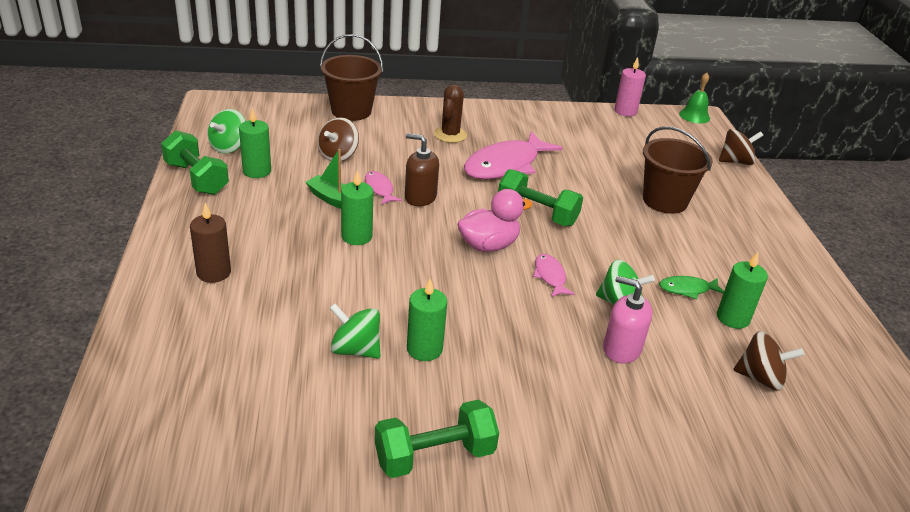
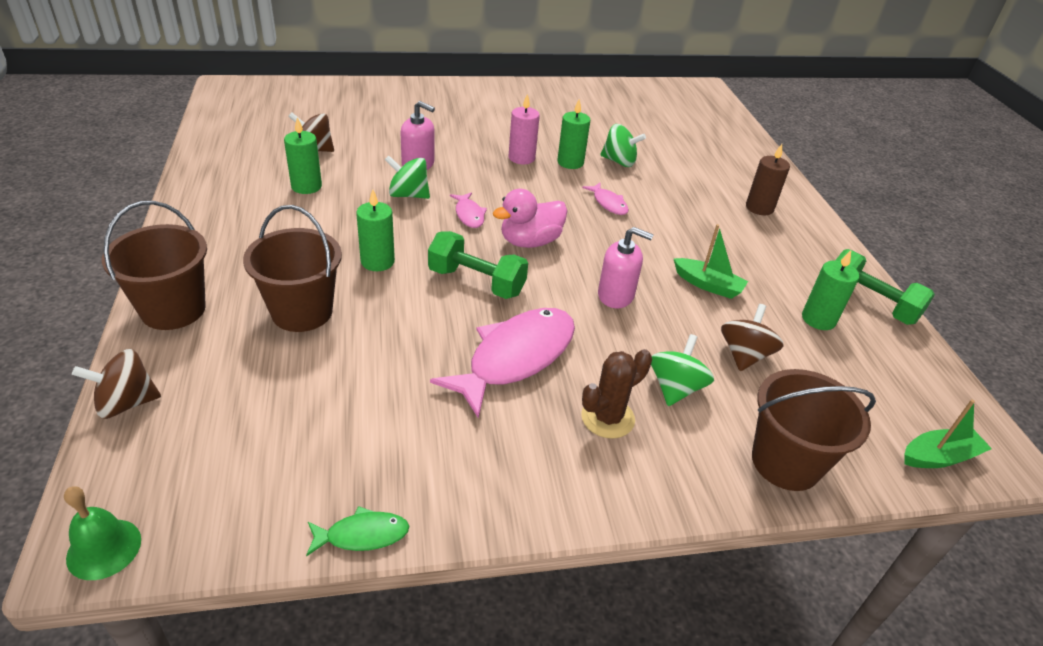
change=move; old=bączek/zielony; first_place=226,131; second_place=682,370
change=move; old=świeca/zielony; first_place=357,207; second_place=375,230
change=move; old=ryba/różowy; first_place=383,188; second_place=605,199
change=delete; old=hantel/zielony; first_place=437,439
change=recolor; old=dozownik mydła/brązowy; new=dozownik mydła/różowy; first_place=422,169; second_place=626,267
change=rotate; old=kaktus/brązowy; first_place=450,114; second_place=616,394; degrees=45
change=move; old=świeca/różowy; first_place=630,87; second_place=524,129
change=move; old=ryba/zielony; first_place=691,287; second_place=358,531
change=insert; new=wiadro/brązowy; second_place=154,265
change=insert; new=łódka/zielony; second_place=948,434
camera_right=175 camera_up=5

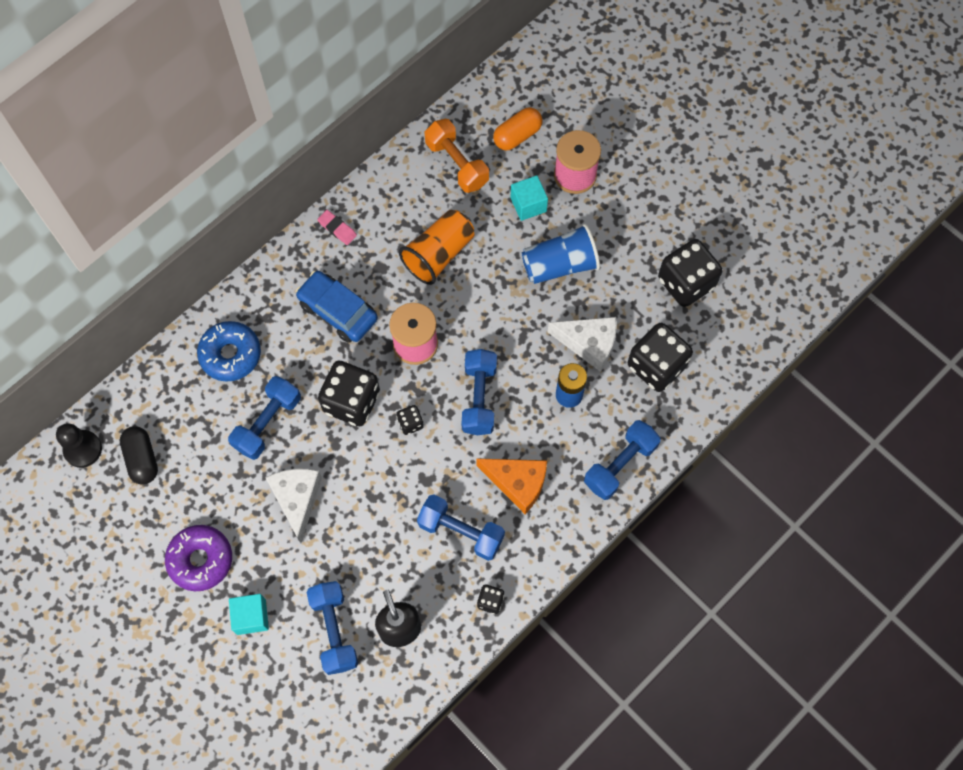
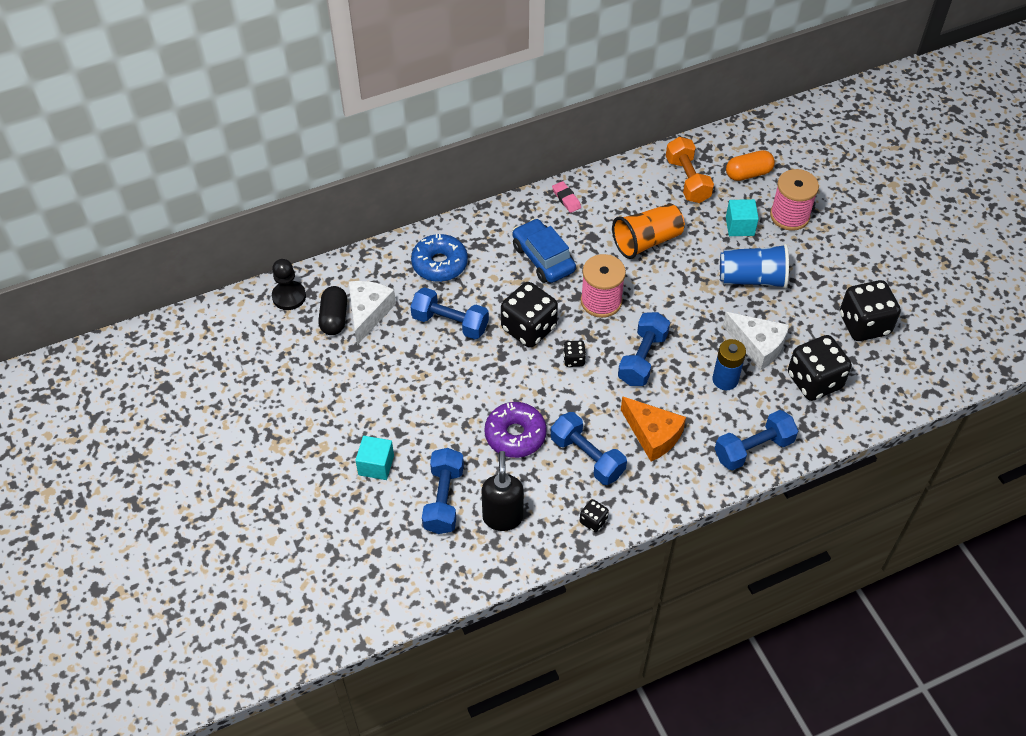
change=move; old=donut/fioletowy; first_place=198,558; second_place=515,430
change=rotate; old=hantel/niebieski; first_place=264,418; second_place=449,313; degrees=60
change=move; old=ser/biały; first_place=293,505; second_place=372,313
camera_right=20 camera_up=-15

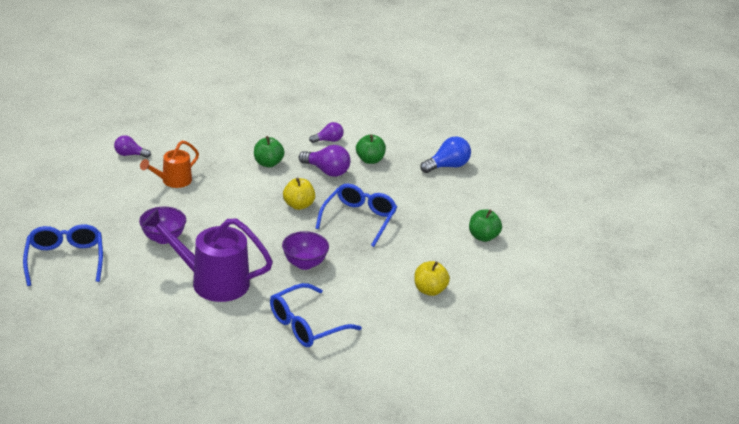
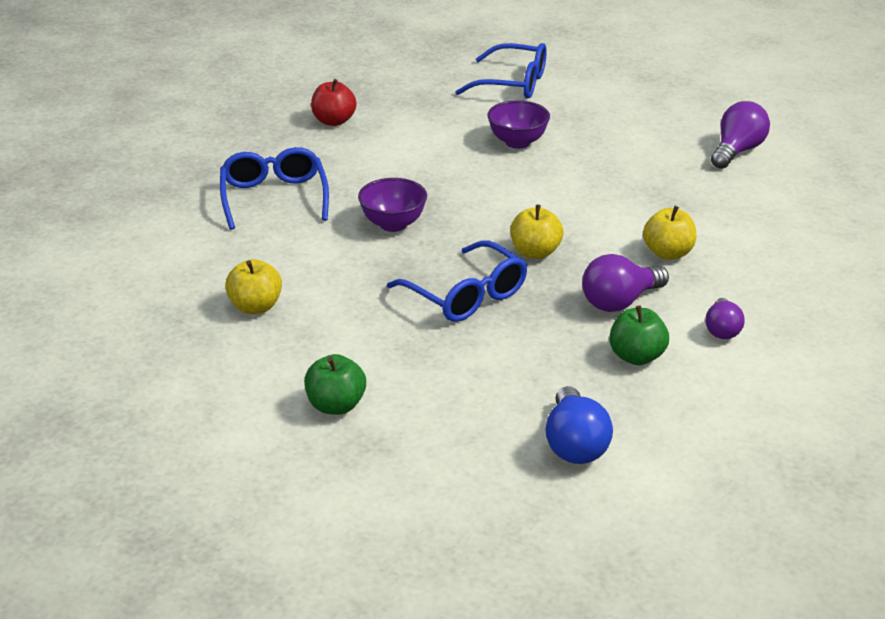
change=resize; old=żarówka/fioletowy; first_place=132,146; second_place=740,135; factor=1.55
change=delete; old=konewka/pomarańczowy; first_place=169,164
change=delete; old=konewka/fioletowy; first_place=207,255
change=recolor; old=jabłko/zielony; new=jabłko/żółty; first_place=269,151; second_place=669,233
change=insert; new=jabłko/czerwony; second_place=334,102
camera_right=120 camera_up=0

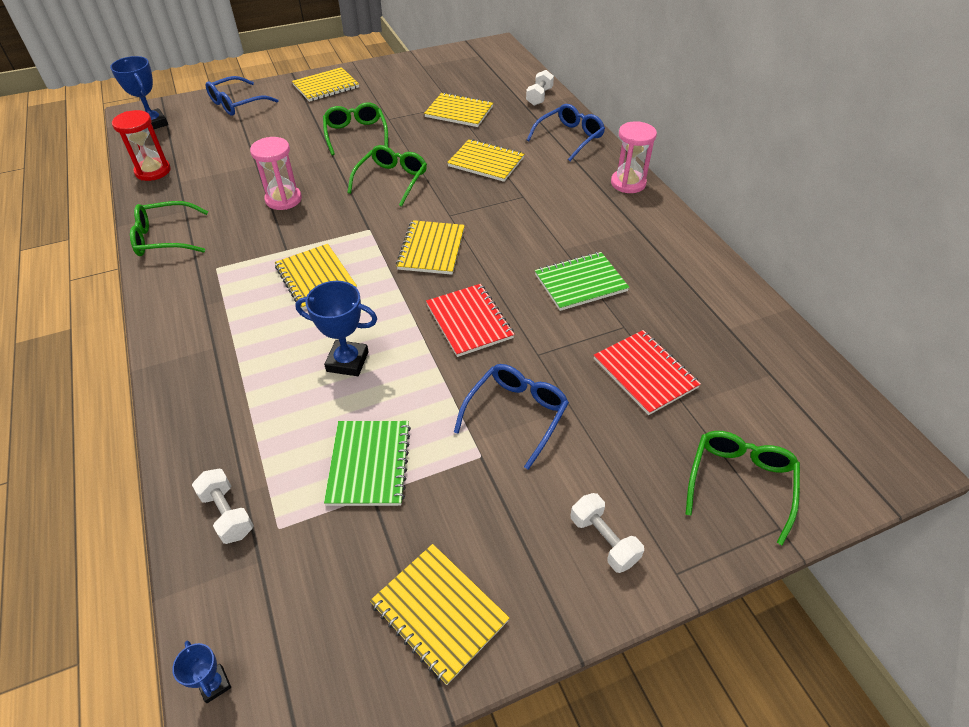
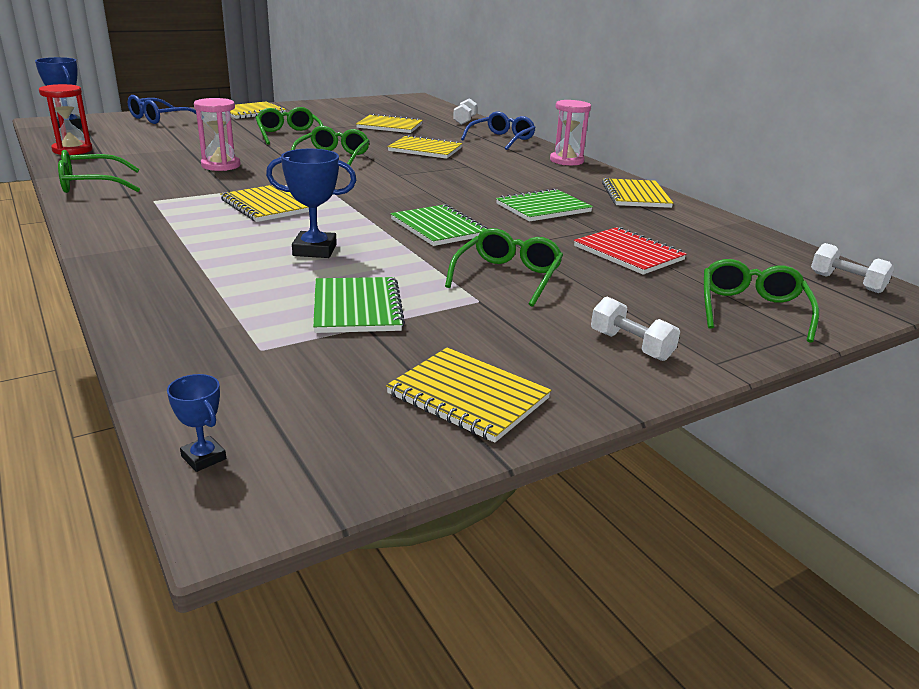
change=move; old=hantel/biały; first_place=223,506; second_place=852,268
change=move; old=zeszyt/żółty; first_place=430,247; second_place=637,193
change=recolor; old=zeszyt/czerwony; new=zeszyt/zielony; first_place=470,320; second_place=438,225
change=recolor; old=okulary/niebieski; new=okulary/zielony; first_place=511,417; second_place=504,267
camera_right=-10 camera_up=-20

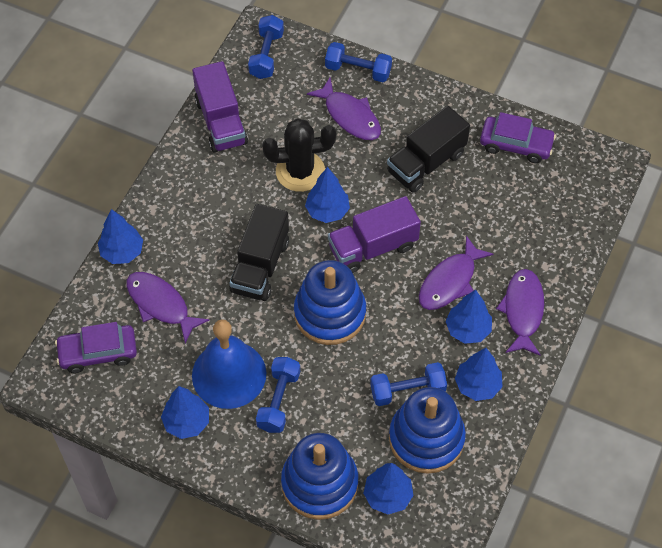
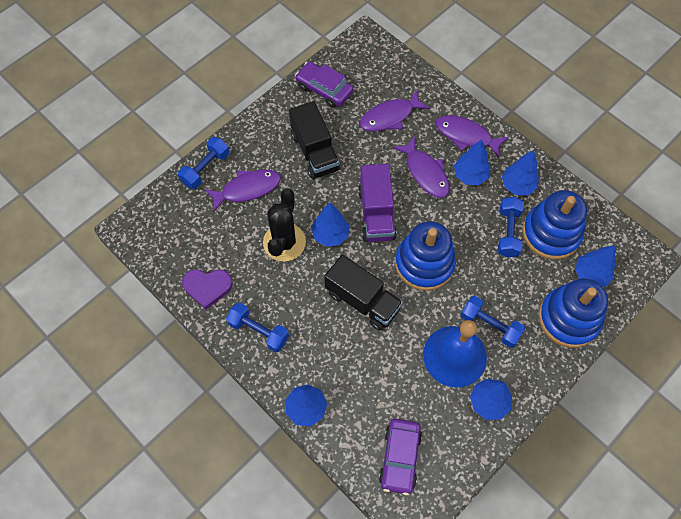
change=move; old=ryba/fioletowy; first_place=167,307; second_place=395,110
change=replace; old=ciężarówka/fioletowy; new=serce/fioletowy; first_place=220,107; second_place=207,289
change=move; old=hantel/niebieski; first_place=266,47; second_place=257,327
change=rotate; old=samochód/fioletowy; first_place=518,137; second_place=324,85; degrees=-90
camera_right=-70 camera_up=5

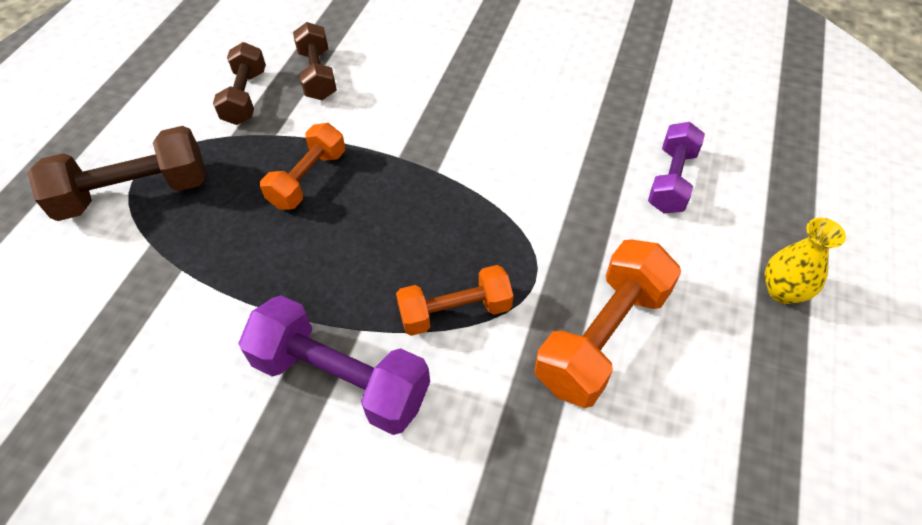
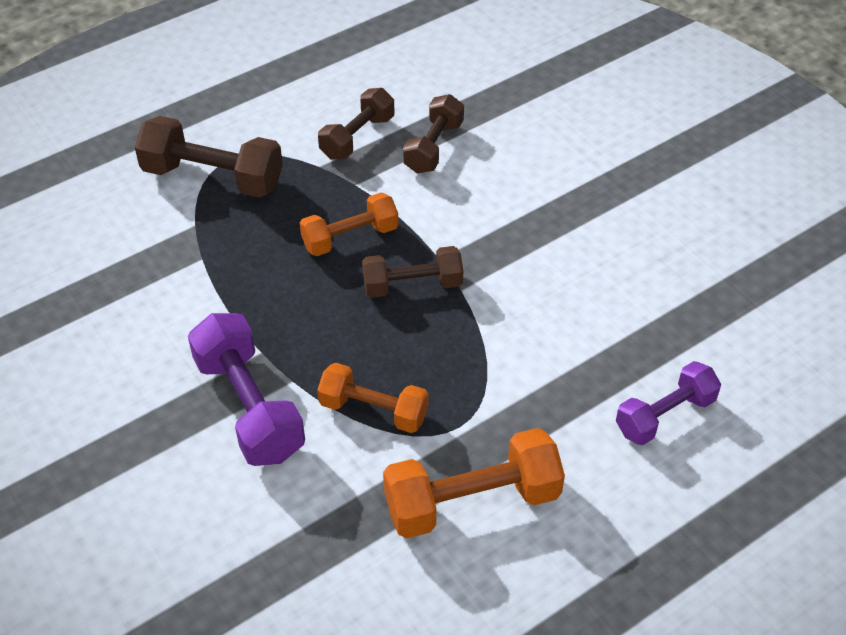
change=delete; old=wazon/żółty; first_place=805,261
change=insert; new=hantel/brązowy; second_place=412,272
camera_right=35 camera_up=-5

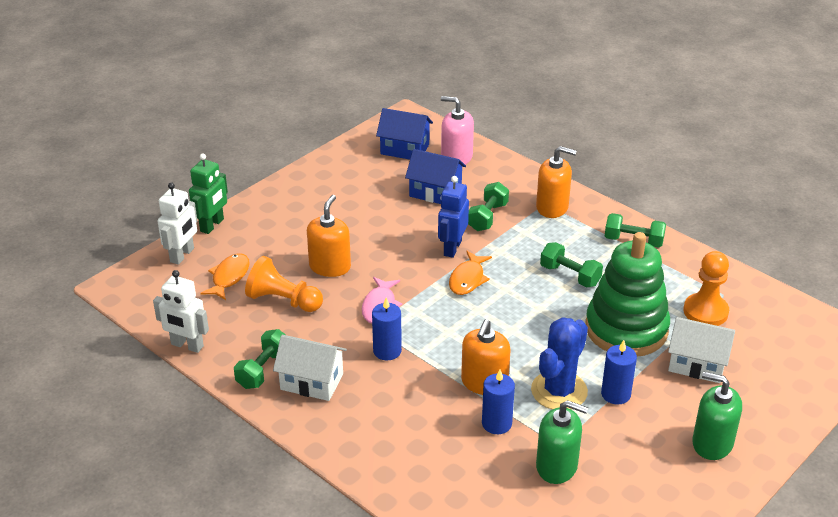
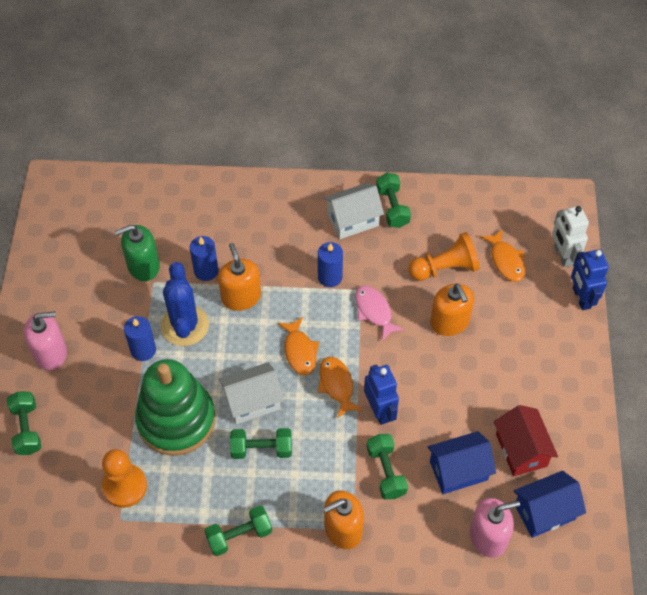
change=delete; old=robot/biały; first_place=181,311
change=recolor; old=robot/zielony; new=robot/niebieski; first_place=208,194; second_place=590,279
change=move; old=domek/biały; first_place=701,350; second_place=251,393
change=recolor; old=dozownik mydła/zielony; new=dozownik mydła/różowy; first_place=717,416; second_place=45,340
change=insert; new=hantel/zielony; second_place=24,423
change=insert; new=ryba/pomarańczowy; second_place=298,346
change=insert; new=domek/czerwony; second_place=526,440
camera_right=140 camera_up=20

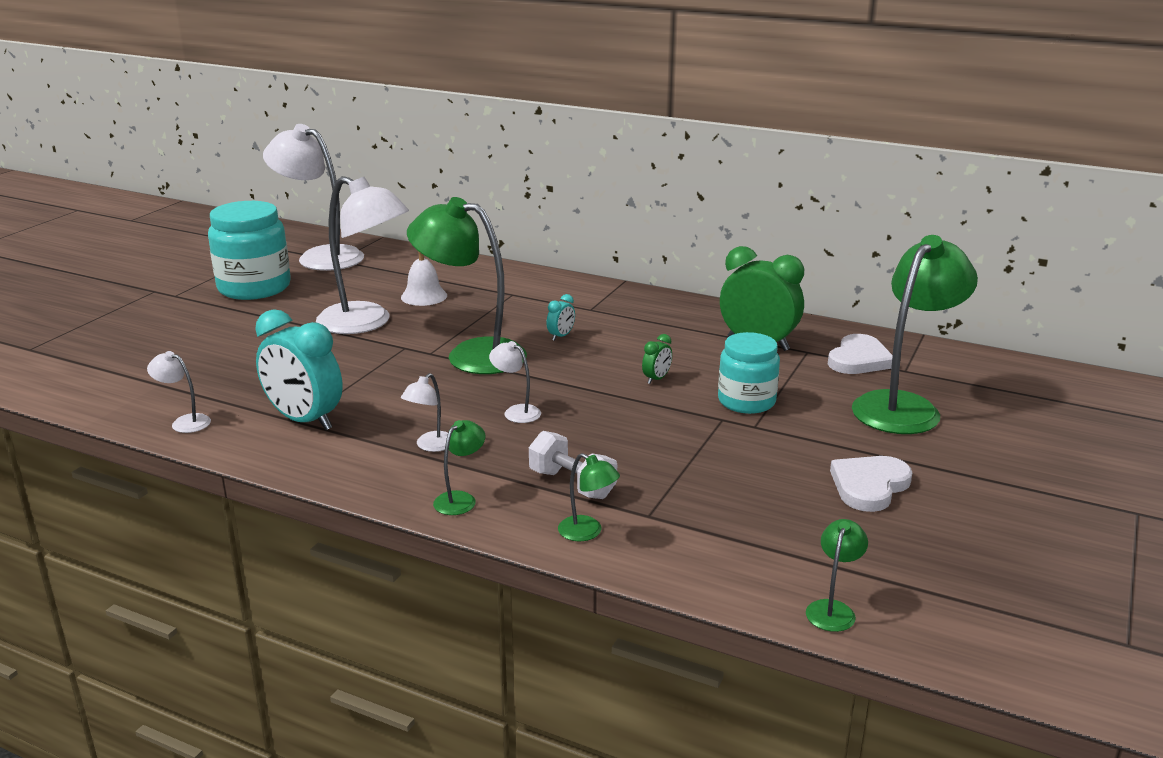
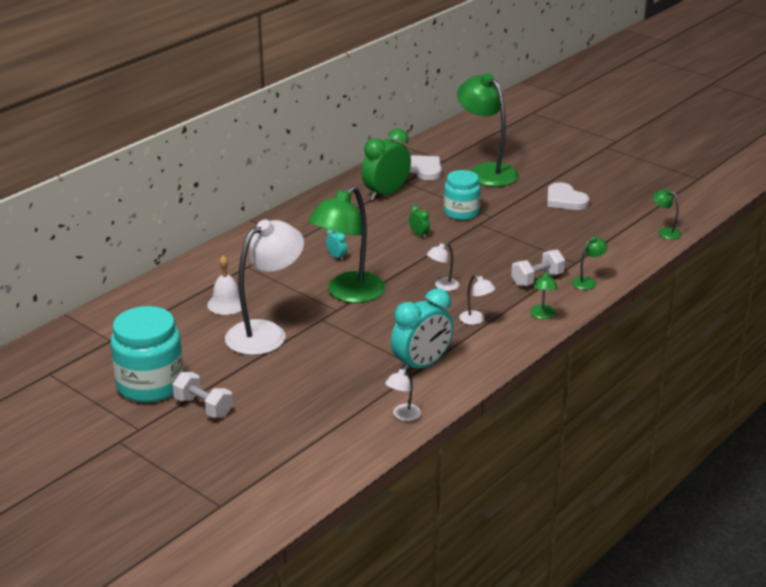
change=delete; old=lampka/biały; first_place=313,197
change=rotate; old=lampka/zielony; first_place=459,467; second_place=544,294; degrees=-135
change=insert; new=hantel/biały; second_place=203,395
camera_right=-75 camera_up=5

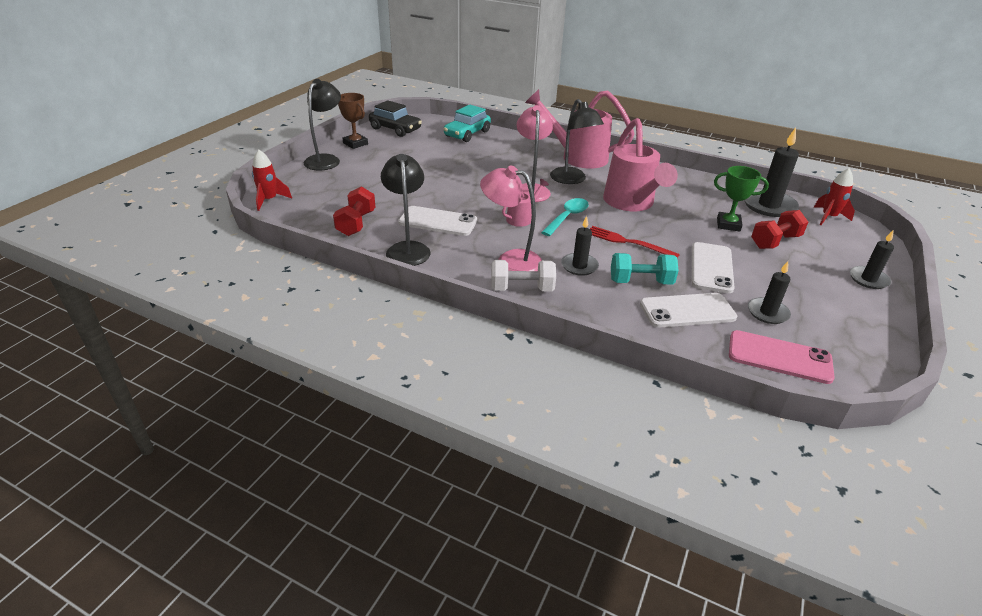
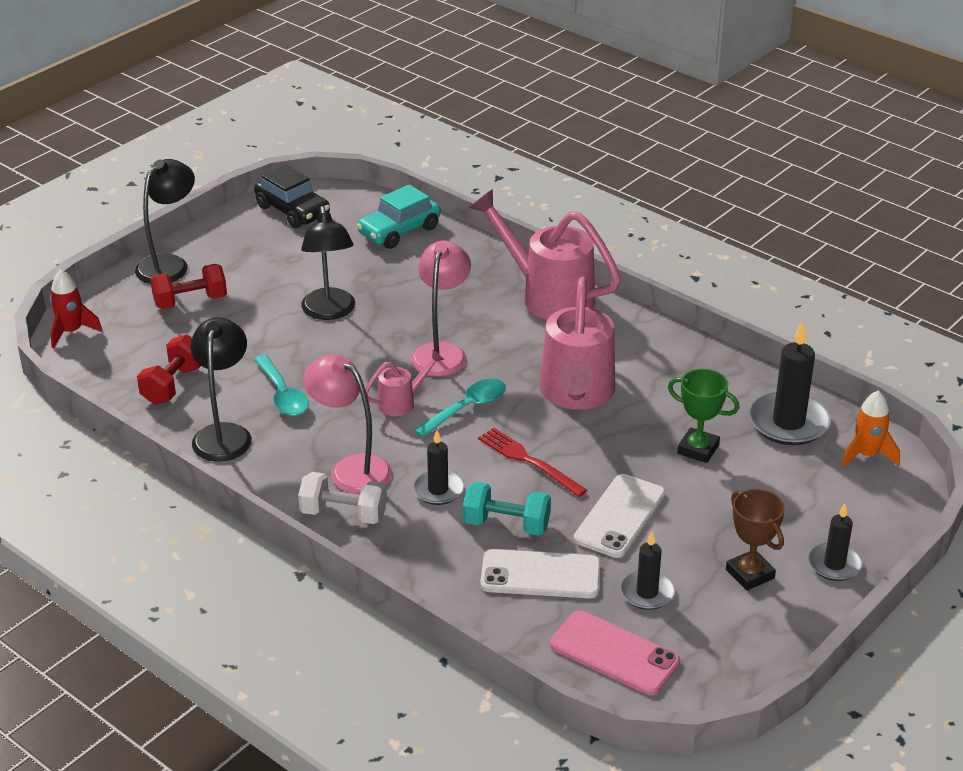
change=move; old=puchar/brązowy; first_place=353,121; second_place=755,540
change=replace; old=telefon/biały; new=łyżka/turkusowy; first_place=437,221; second_place=281,385
change=move; old=lampka/czarny; first_place=577,141; second_place=328,263
change=move; old=hantel/czerwony; first_place=779,229; second_place=188,286
change=recolor; old=rakieta/czerwony; new=rakieta/pomarańczowy; first_place=834,196; second_place=870,429
camera_right=15 camera_up=0

